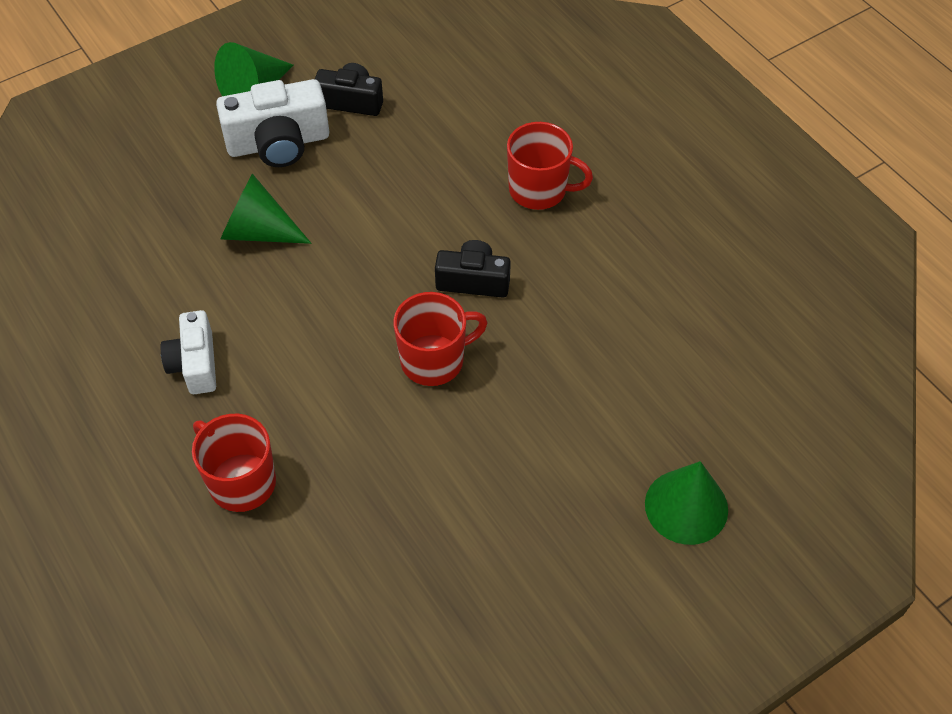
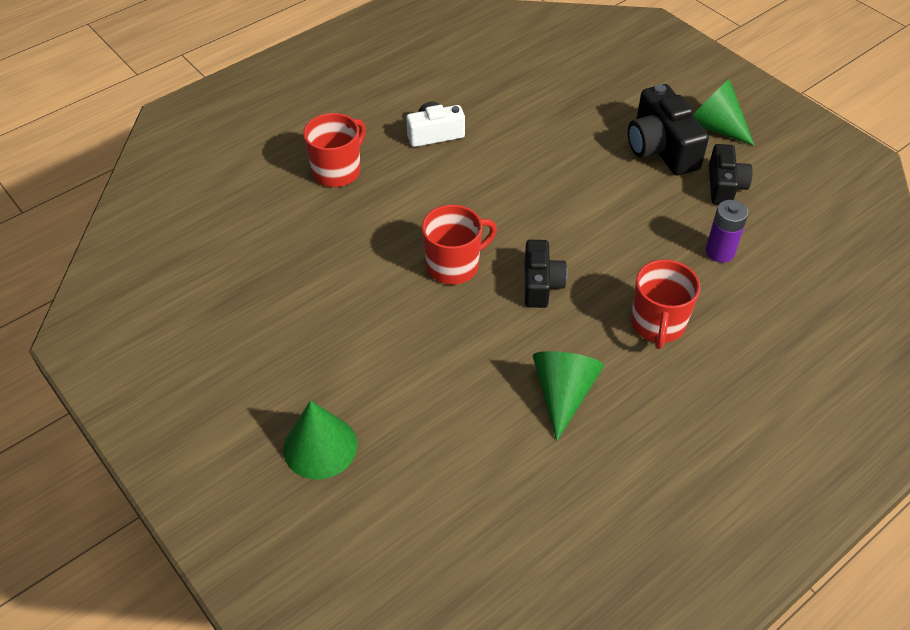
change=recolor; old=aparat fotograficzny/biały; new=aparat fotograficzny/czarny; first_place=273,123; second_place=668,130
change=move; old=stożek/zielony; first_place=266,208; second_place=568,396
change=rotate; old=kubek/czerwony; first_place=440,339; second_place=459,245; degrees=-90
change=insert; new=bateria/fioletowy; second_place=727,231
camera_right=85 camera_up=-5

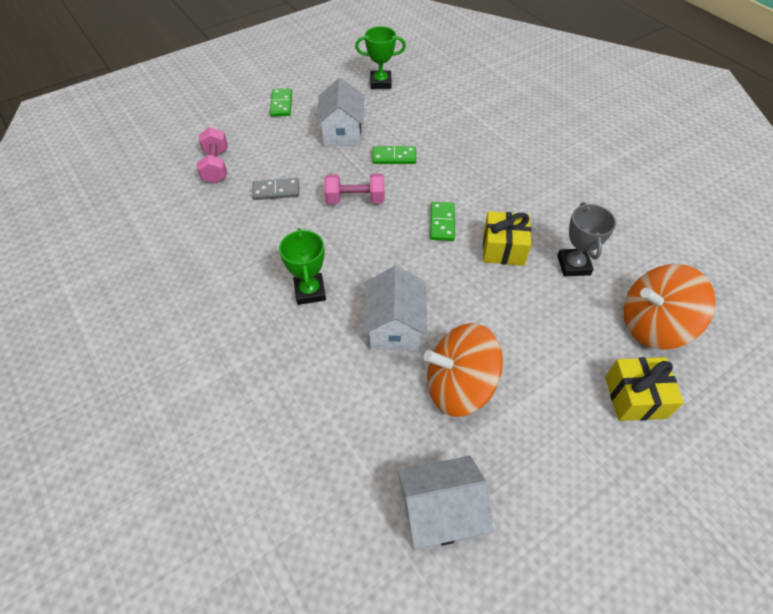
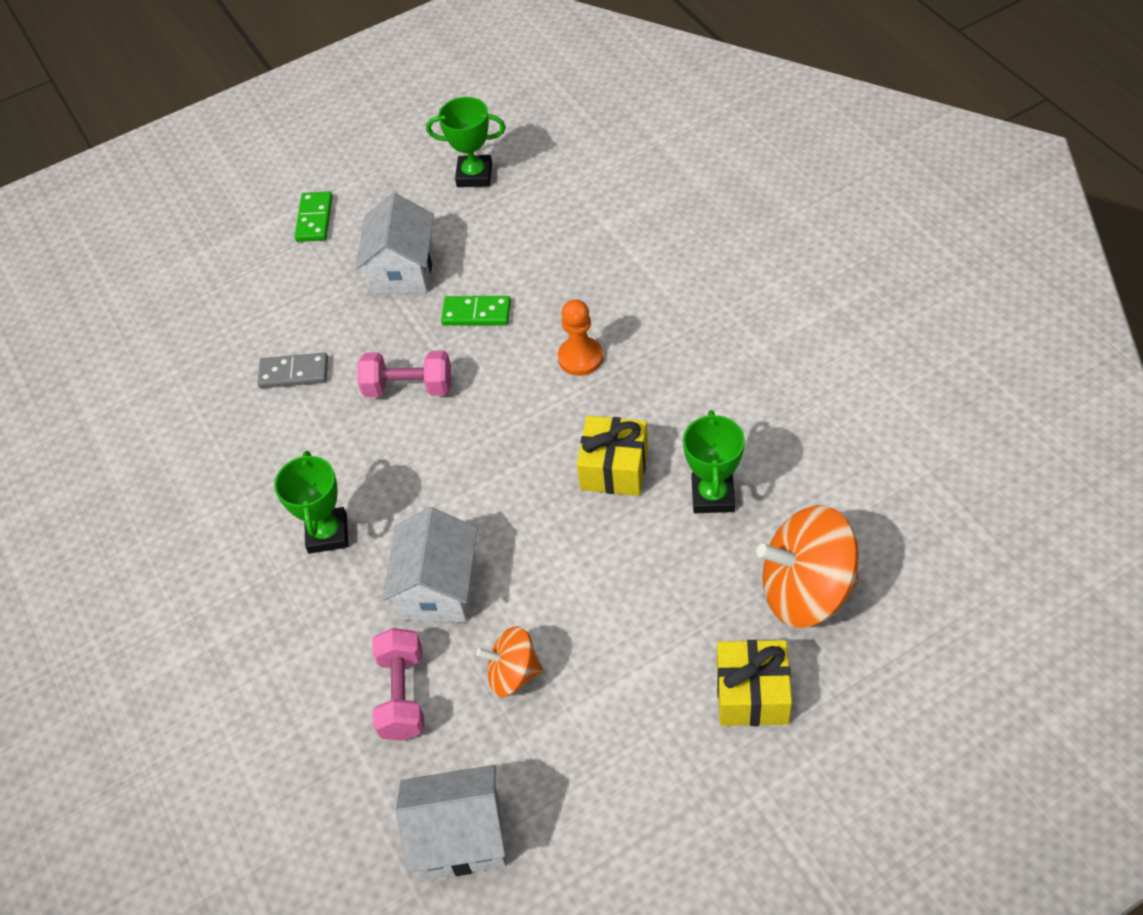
change=move; old=hantel/różowy; first_place=212,155; second_place=398,684
change=resize; old=bączek/pomarańczowy; first_place=463,370; second_place=509,661; factor=0.57
change=delete; old=kostka domina/zielony; first_place=442,221
change=recolor; old=puchar/szary; new=puchar/zielony; first_place=586,239; second_place=714,461
change=insert; new=pionek/pomarańczowy; second_place=580,337
camera_right=10 camera_up=0

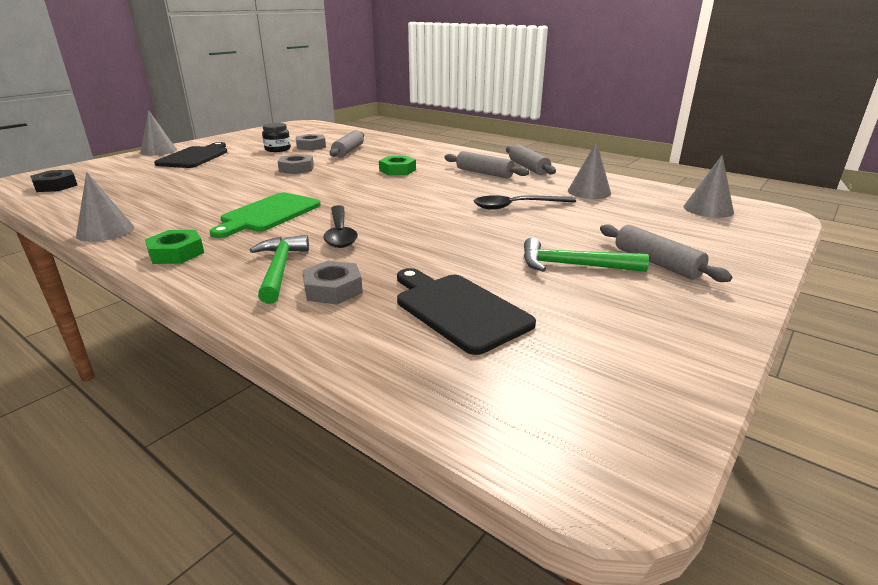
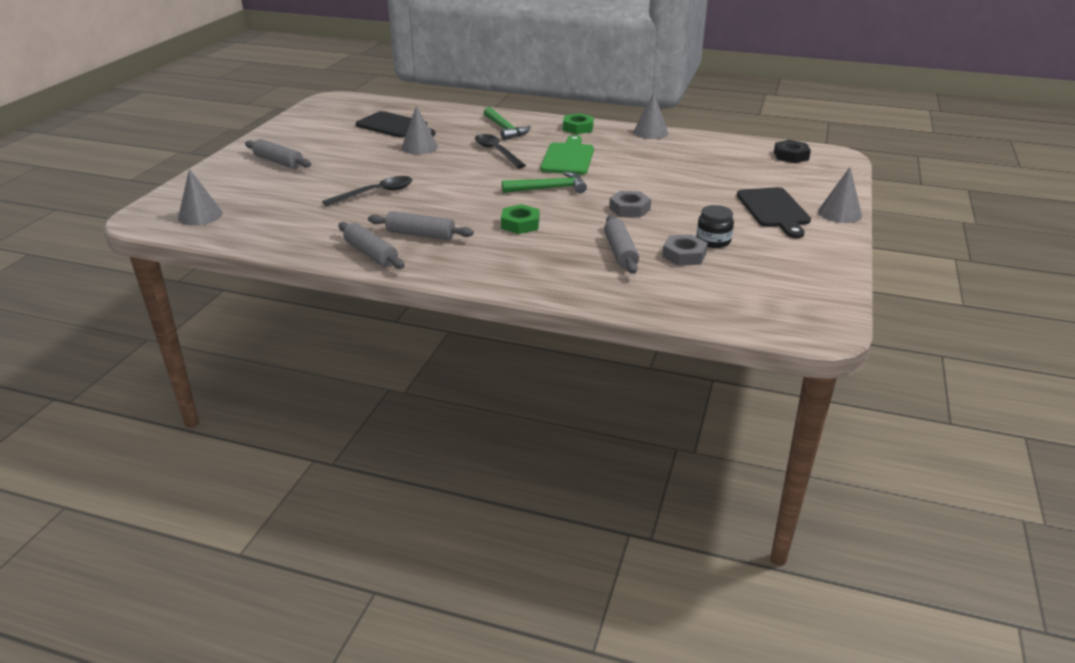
change=delete; old=nakrętka/szary; first_place=332,282
change=move; old=młotek/zielony; first_place=586,255; second_place=544,182
change=move; old=stożek/szary; first_place=589,170; second_place=420,130
camera_right=160 camera_up=5

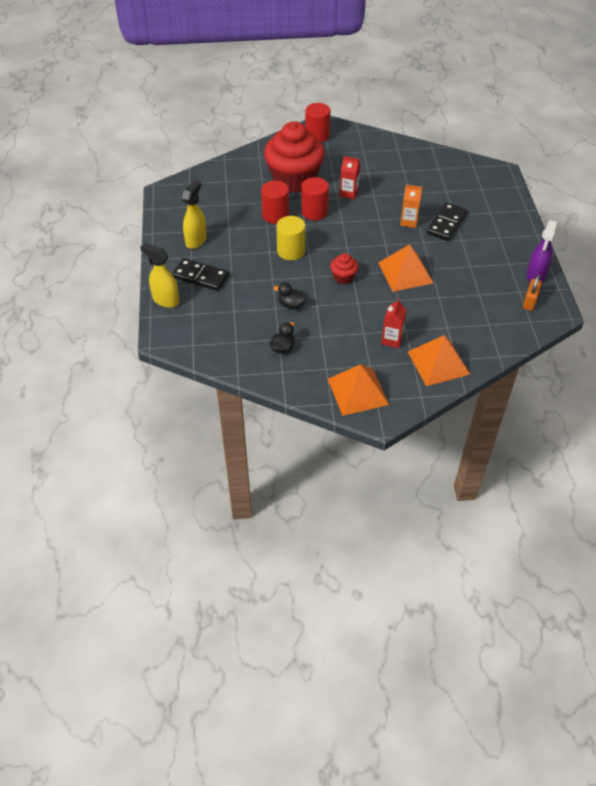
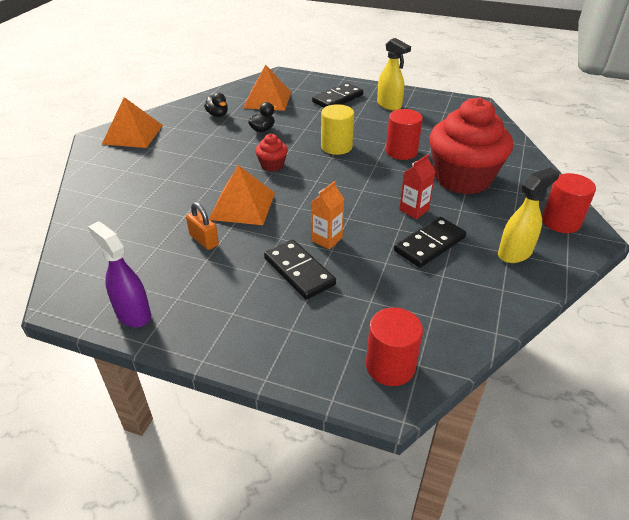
change=move; old=spryskiwacz/żółty; first_place=160,275; second_place=528,215
change=move; old=walec/czerwony; first_place=315,198; second_place=394,347
change=delete; old=karton mleka/czerwony; first_place=394,323
change=move; old=piramida/pomarańczowy; first_place=439,360; second_place=267,88
change=move; old=kłódka/pomarańczowy; first_place=532,293; second_place=202,226
change=insert; new=kostka domina/czarny; second_place=430,242
camera_right=115 camera_up=-10

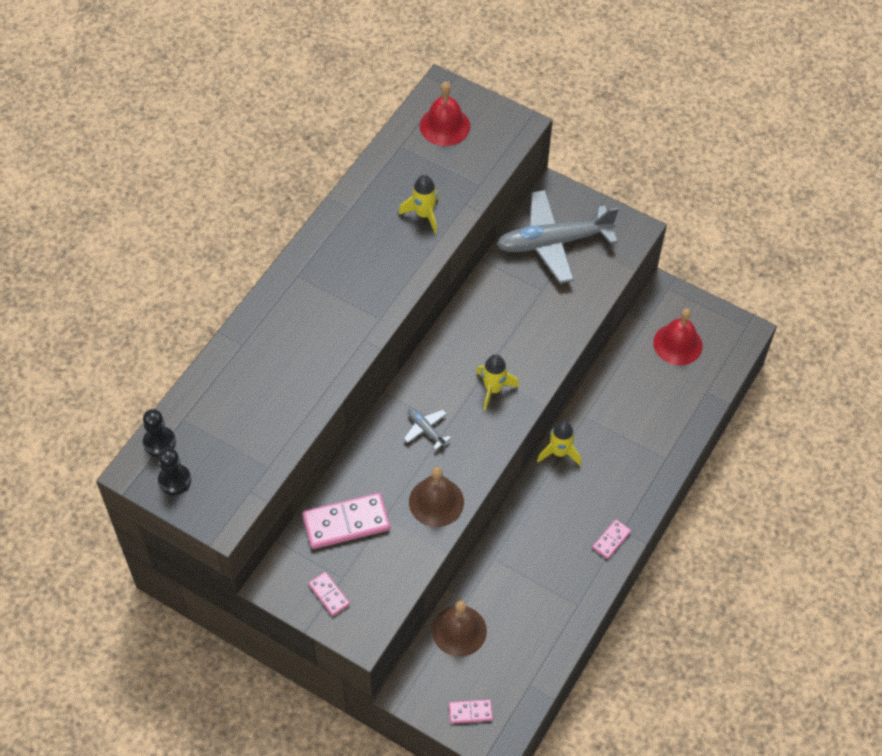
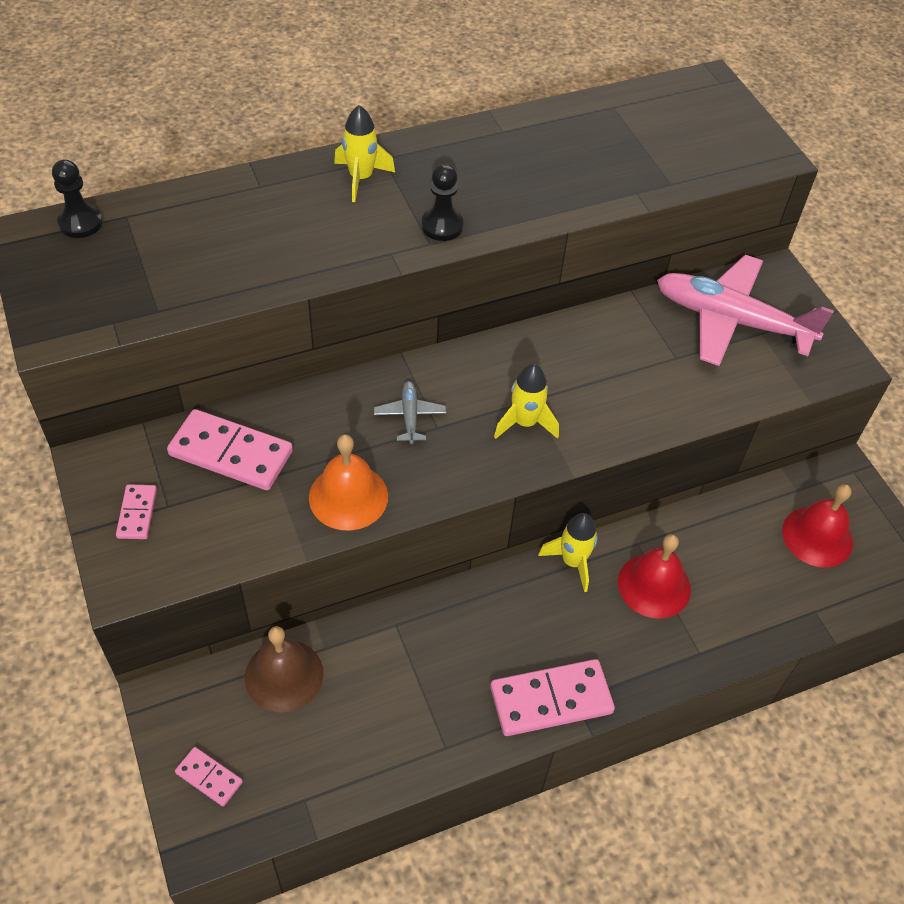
change=move; old=pionek/czarny; first_place=174,471; second_place=443,202
change=move; old=rakieta/żółty; first_place=419,204; second_place=364,153
change=recolor; old=dzwonek/brązowy; new=dzwonek/pomarańczowy; first_place=436,497; second_place=348,482
change=move; old=dzwonek/czerwony; first_place=445,114; second_place=654,576
change=recolor; old=samolot/szary; new=samolot/różowy; first_place=557,236; second_place=745,310
change=resize; old=kostka domina/różowy; first_place=611,539; second_place=552,697; factor=1.92
camera_right=35 camera_up=-5

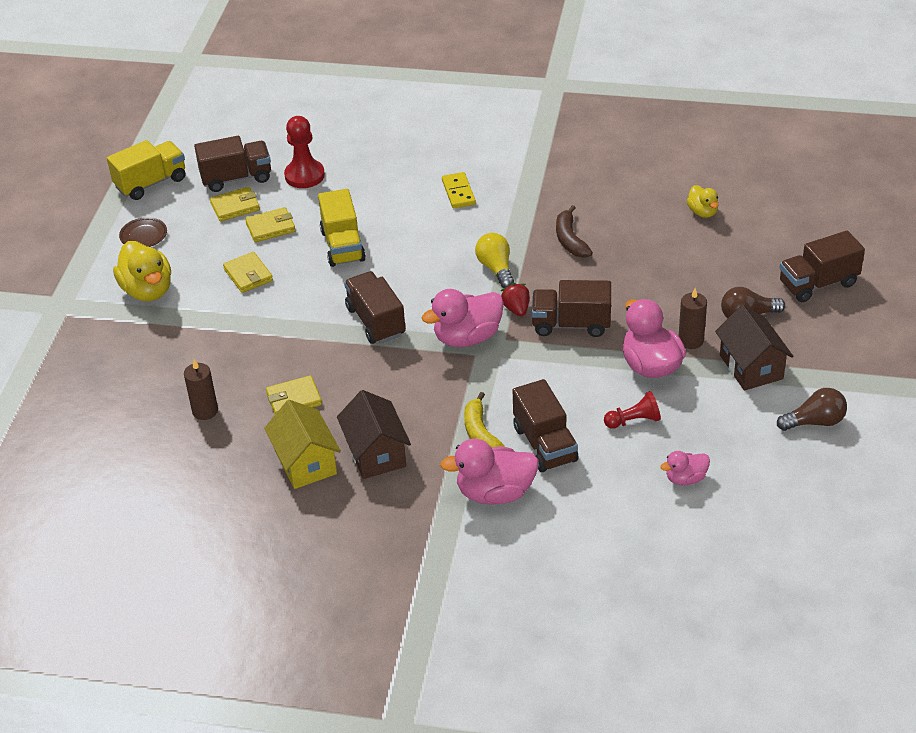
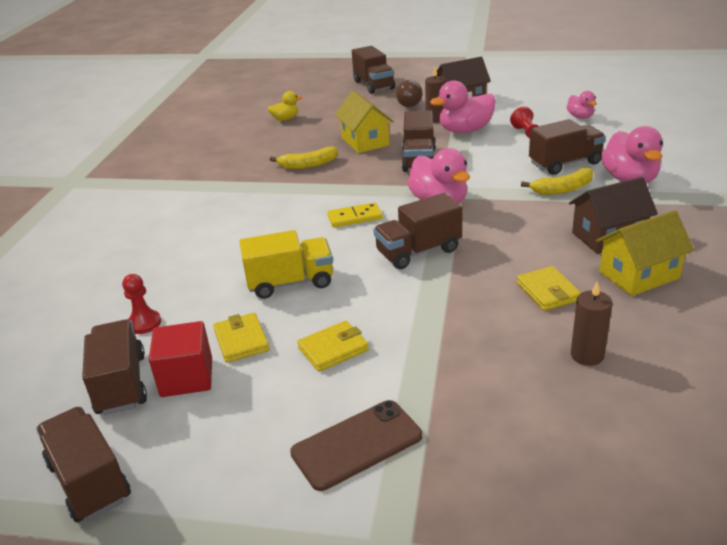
change=recolor; old=ciężarówka/żółty; new=ciężarówka/brązowy; first_place=146,170; second_place=83,464
change=replace; old=kaczka/żółty; new=telefon/brązowy; first_place=142,271; second_place=356,445
change=delete; old=talerz/brązowy; first_place=143,232
change=replace; old=portfel/żółty; new=sześcian/czerwony; first_place=235,204; second_place=180,359
change=resize; old=pionek/czerwony; first_place=304,152; second_place=141,304; factor=0.64
change=move; old=kostka domina/żółty; first_place=459,190; second_place=355,214
change=delete; old=żarówka/żółty; first_place=494,260
change=delete; old=truskawka/czerwony; first_place=515,299
change=recolor; old=banan/brązowy; new=banan/żółty; first_place=574,231; second_place=304,157
change=delete; old=żarówka/brązowy; first_place=812,409
change=insert; new=domek/żółty; second_place=364,122
camera_right=-90 camera_up=-10

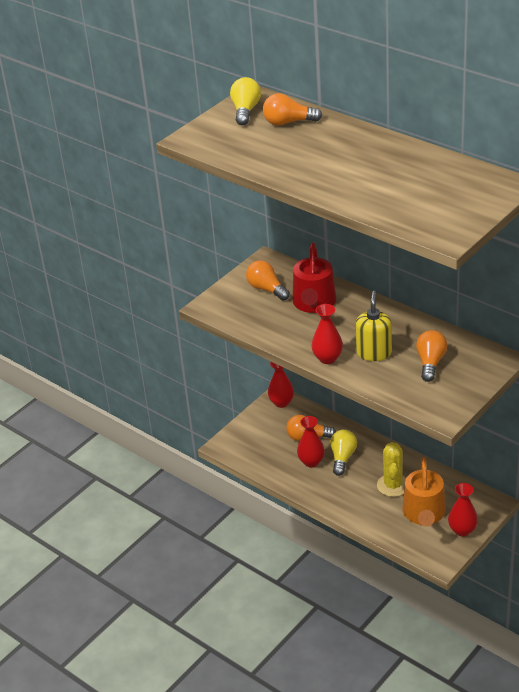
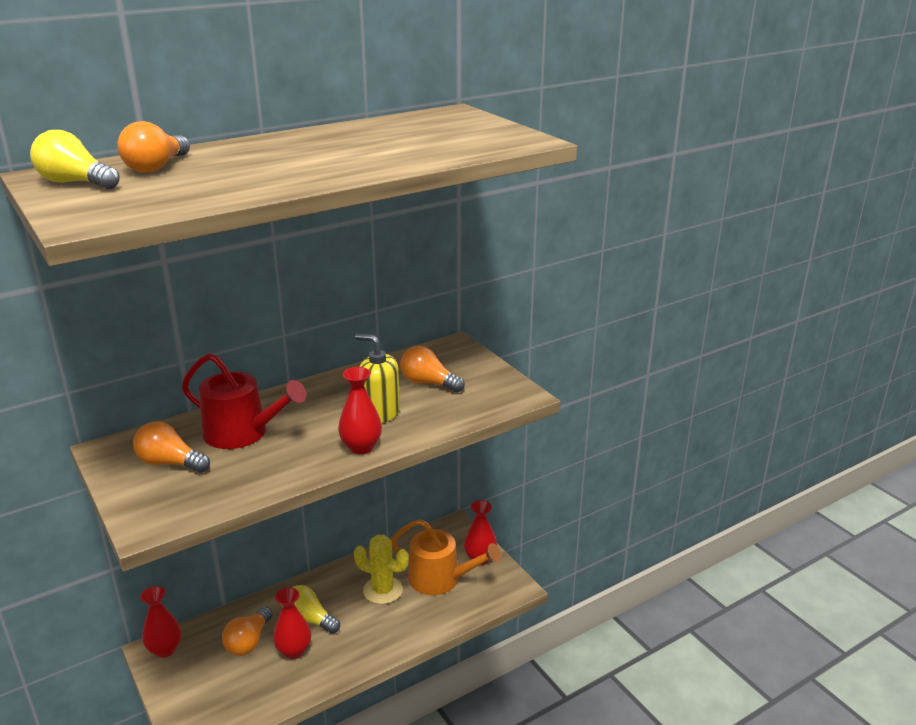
change=rotate; old=żarówka/pomarańczowy; first_place=268,281; second_place=171,447; degrees=45
camera_right=-75 camera_up=-10

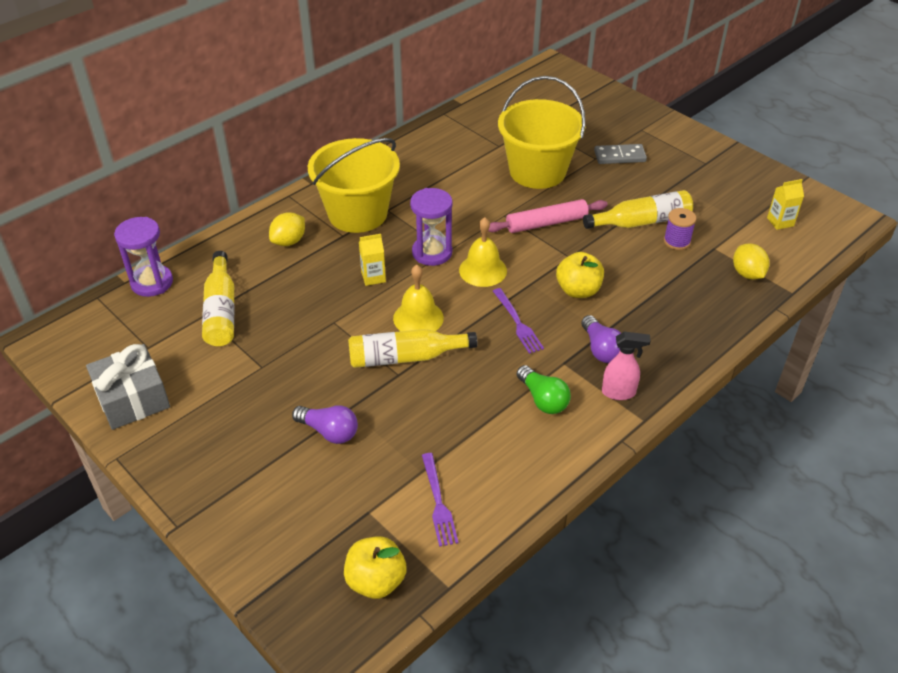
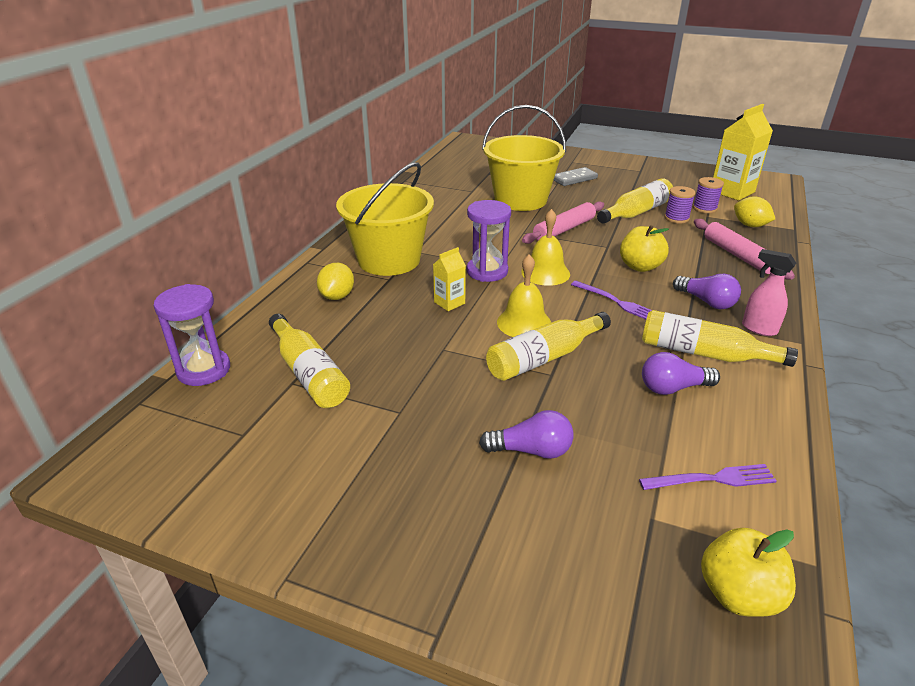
change=delete; old=prezent/szary; first_place=128,387
change=rotate; old=widelec/fioletowy; first_place=440,500; second_place=708,477; degrees=-60
change=replace; old=żarówka/zielony; new=butelka/żółty; first_place=543,389; second_place=720,338
change=rotate; old=spryskiwacz/różowy; first_place=626,365; second_place=769,292; degrees=-120
change=resize; old=karton mleka/żółty; first_place=785,204; second_place=743,152; factor=1.91
change=insert; new=żarówka/fioletowy; second_place=681,373
change=insert; new=szpulka/fioletowy; second_place=708,195
change=insert; new=wałek do ciasta/różowy; second_place=744,249
camera_right=-25 camera_up=-10

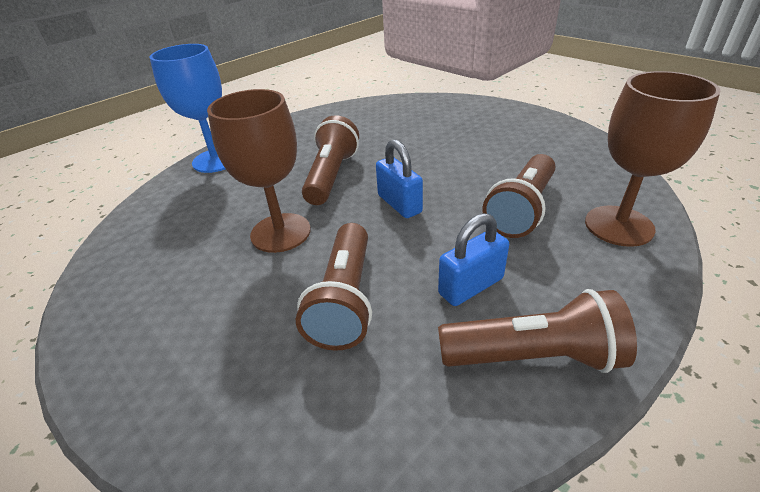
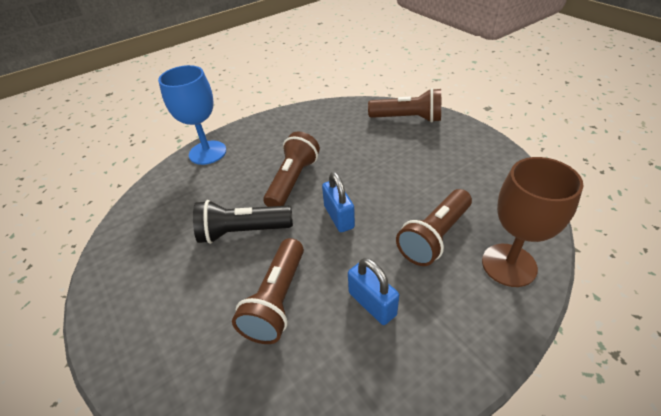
change=replace; old=kielich/brązowy; new=latarka/czarny; first_place=259,171; second_place=243,222
change=rotate; old=kłódka/niebieski; first_place=473,259; second_place=373,291; degrees=75
change=move; old=latarka/brązowy; first_place=537,331; second_place=404,105
camera_right=10 camera_up=5

